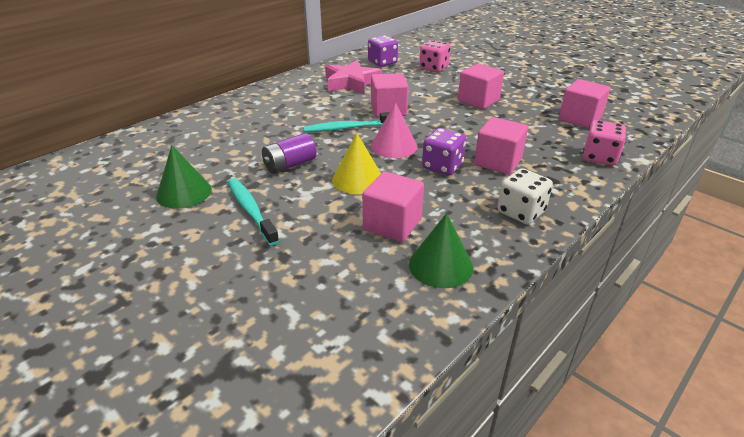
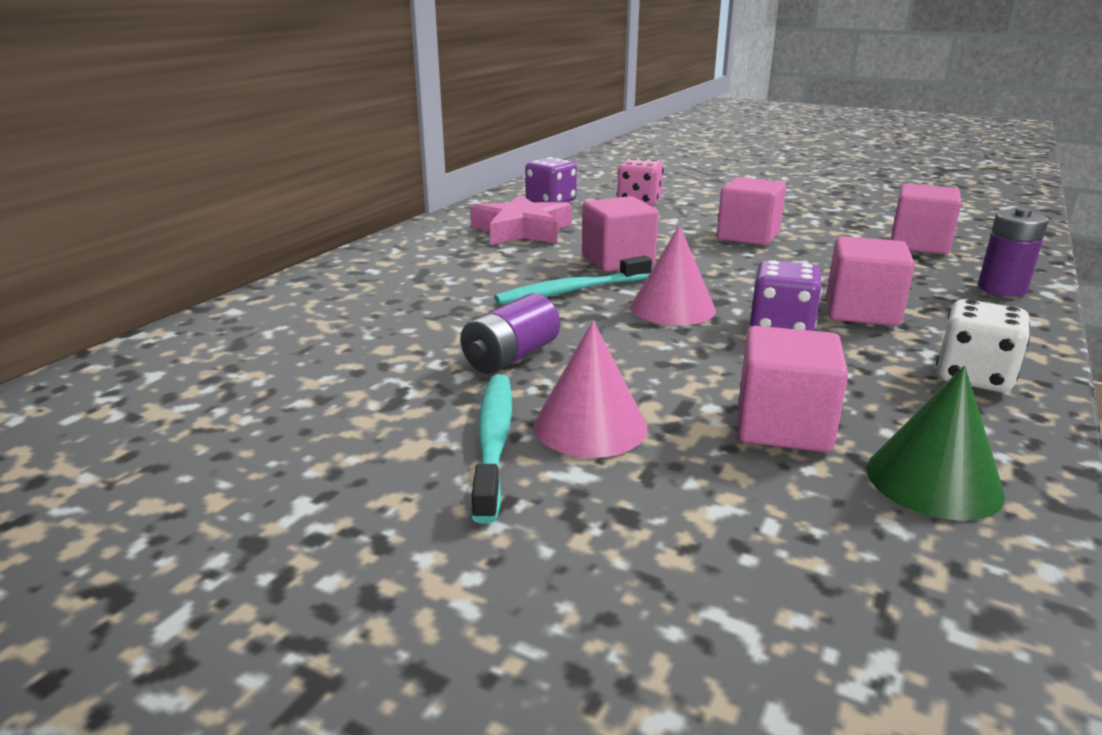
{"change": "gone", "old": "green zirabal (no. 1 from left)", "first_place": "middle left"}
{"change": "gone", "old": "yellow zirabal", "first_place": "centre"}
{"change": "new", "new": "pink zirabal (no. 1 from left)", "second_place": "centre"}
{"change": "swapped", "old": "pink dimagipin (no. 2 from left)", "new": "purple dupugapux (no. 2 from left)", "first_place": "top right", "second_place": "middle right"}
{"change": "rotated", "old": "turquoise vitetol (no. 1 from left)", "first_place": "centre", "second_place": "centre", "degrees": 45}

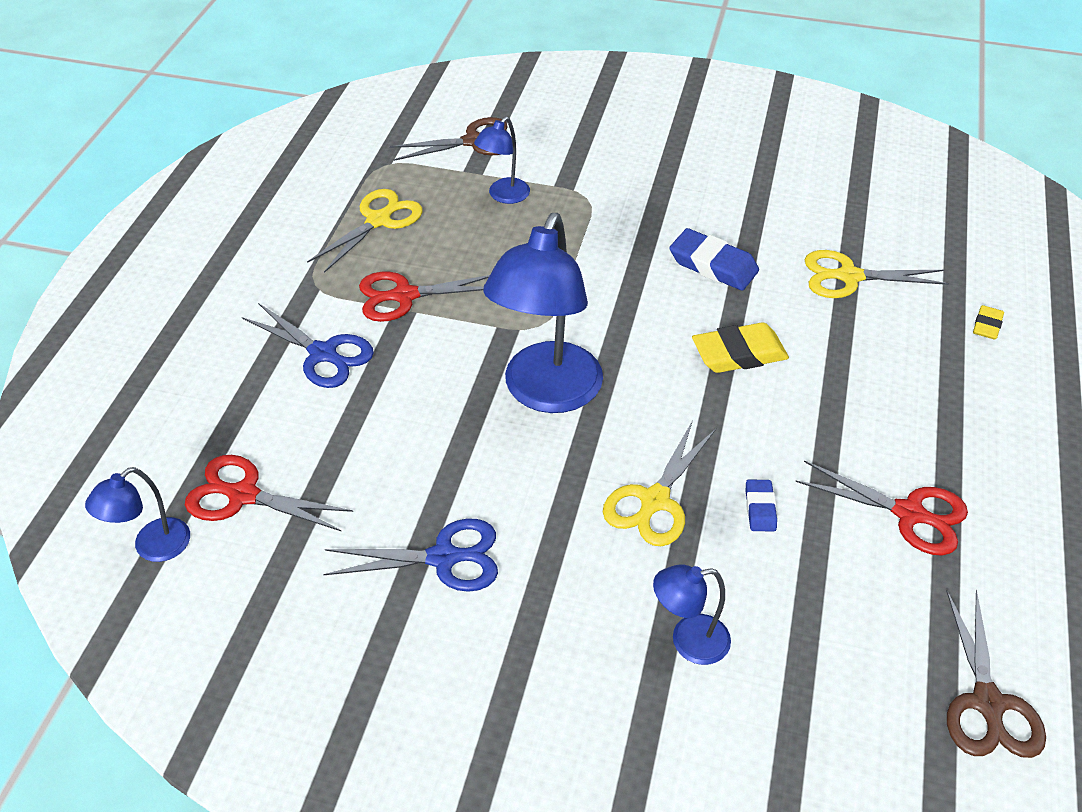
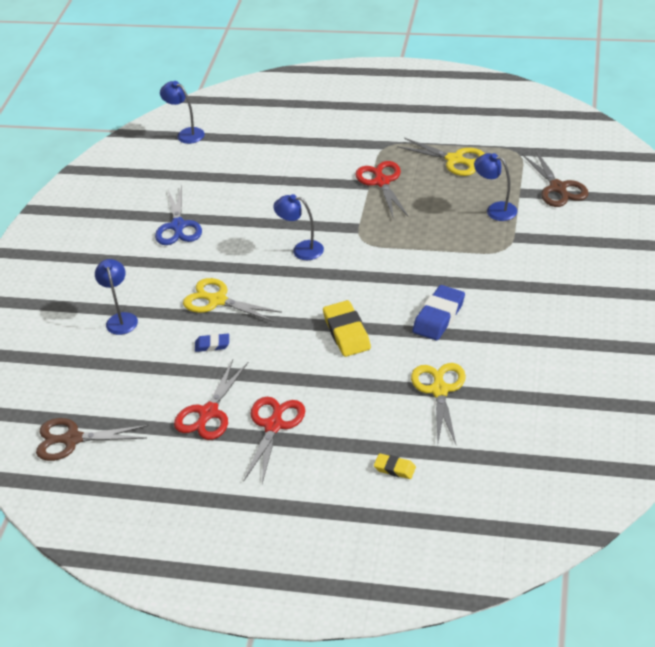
{"change": "gone", "old": "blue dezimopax (no. 1 from left)", "first_place": "middle left"}
{"change": "shifted", "old": "red dezimopax (no. 1 from left in the first image)", "new": "red dezimopax (no. 2 from left)", "first_place": "middle left", "second_place": "bottom centre"}
{"change": "scaled", "old": "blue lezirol (no. 3 from left)", "first_place": "centre", "second_place": "centre", "factor": 0.49}

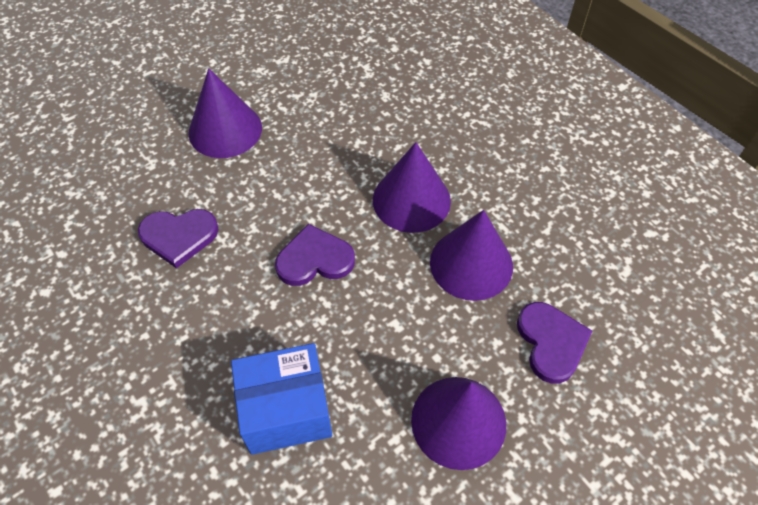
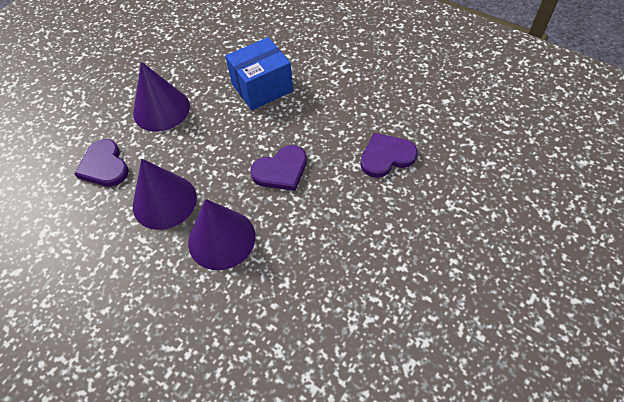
{"change": "gone", "old": "purple zirabal (no. 1 from left)", "first_place": "top left"}

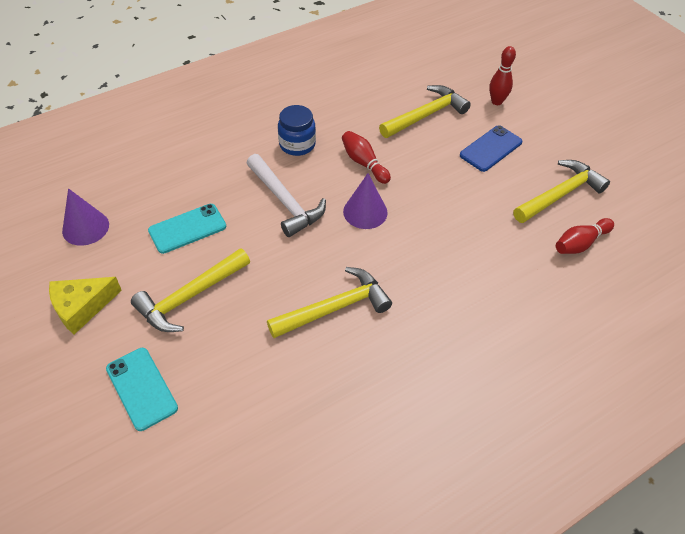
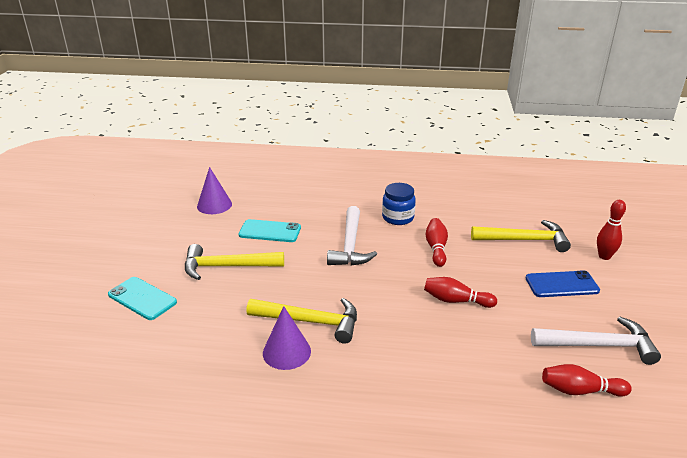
{"change": "gone", "old": "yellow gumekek", "first_place": "middle left"}
{"change": "new", "new": "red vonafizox (no. 2 from left)", "second_place": "middle right"}
{"change": "shifted", "old": "purple zirabal (no. 2 from left)", "first_place": "centre", "second_place": "bottom centre"}
{"change": "repainted", "old": "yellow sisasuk (no. 4 from left)", "new": "white sisasuk (no. 2 from left)", "first_place": "middle right", "second_place": "bottom right"}
{"change": "rotated", "old": "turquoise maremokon (no. 1 from left)", "first_place": "bottom left", "second_place": "middle left", "degrees": -60}

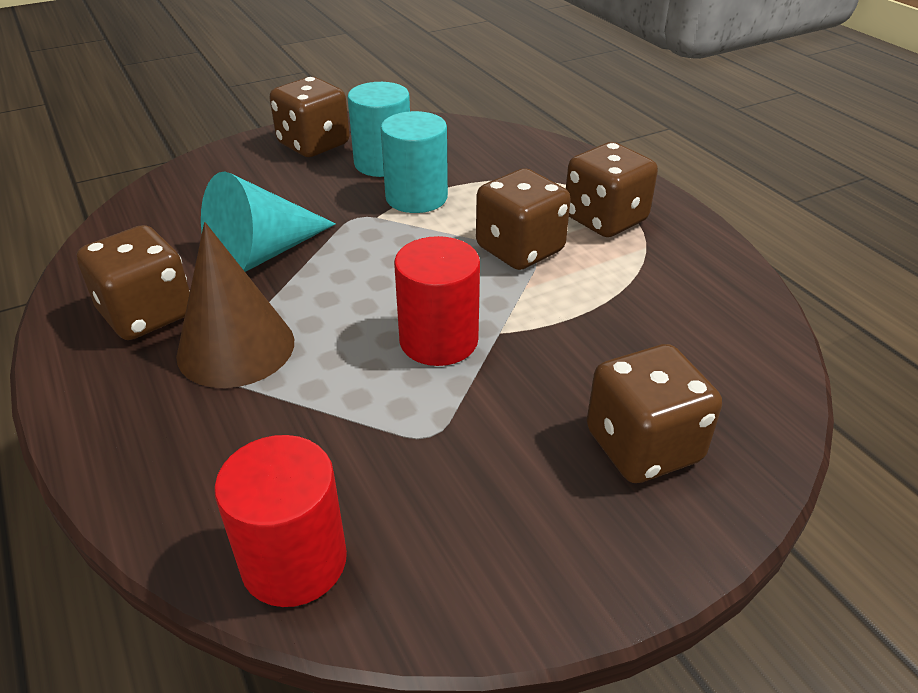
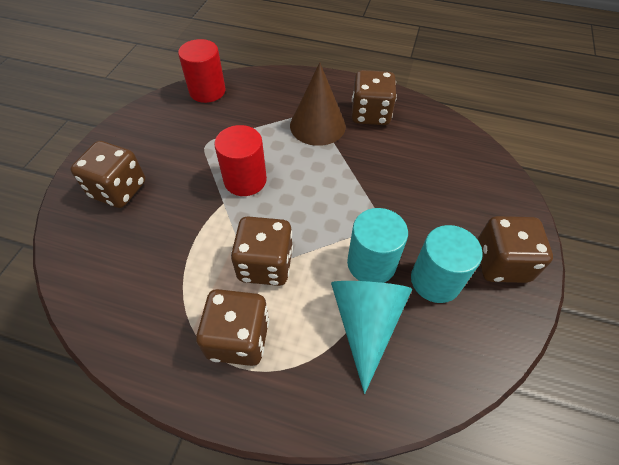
{"change": "shifted", "old": "turquoise zirabal", "first_place": "top left", "second_place": "bottom centre"}

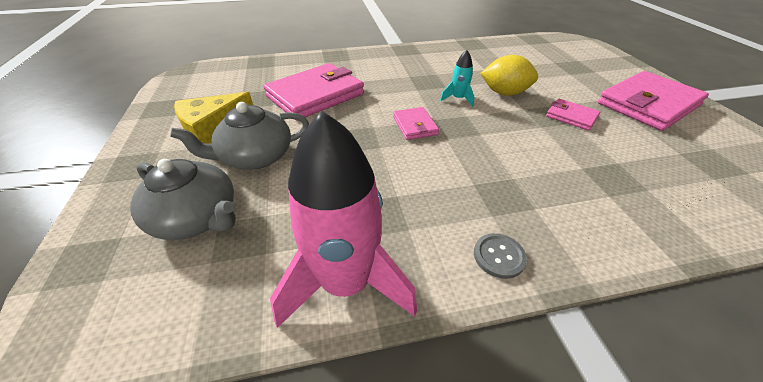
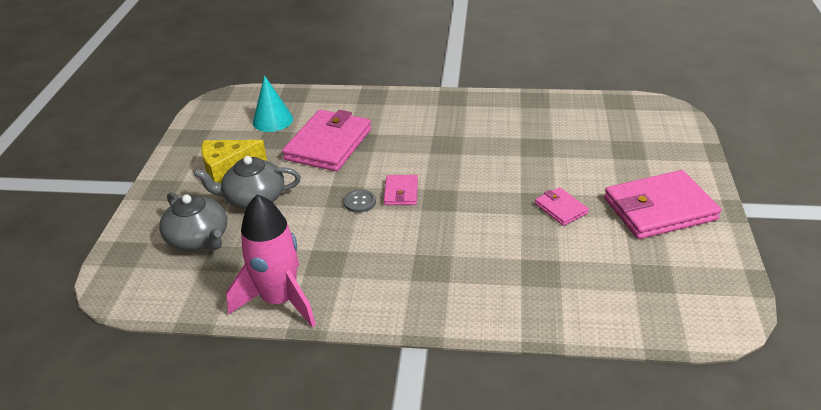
{"change": "gone", "old": "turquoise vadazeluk", "first_place": "top centre"}
{"change": "gone", "old": "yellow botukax", "first_place": "top right"}
{"change": "new", "new": "turquoise zirabal", "second_place": "top left"}
{"change": "shifted", "old": "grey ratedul", "first_place": "bottom centre", "second_place": "centre"}
{"change": "rotated", "old": "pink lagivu (no. 1 from left)", "first_place": "top centre", "second_place": "centre", "degrees": -45}

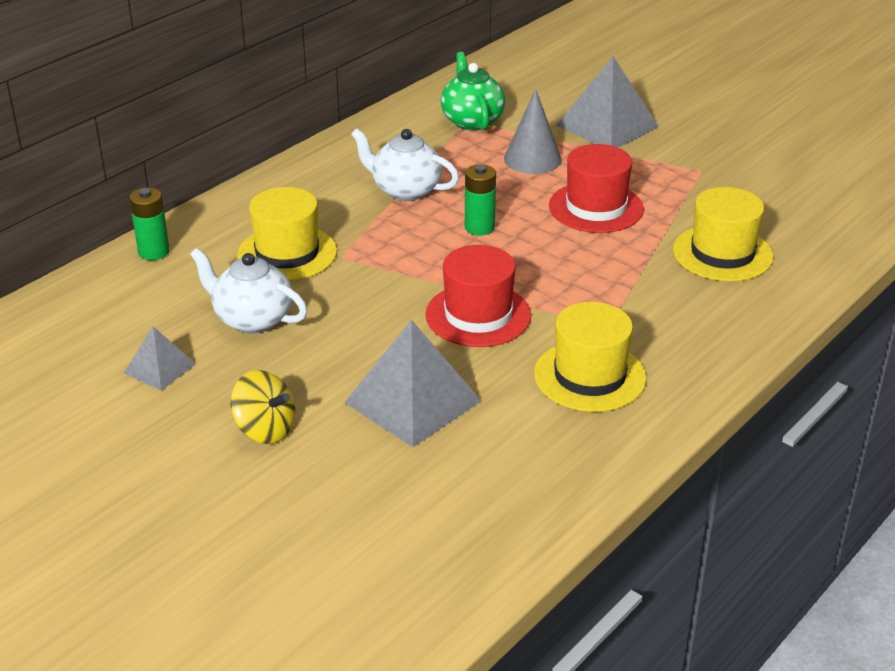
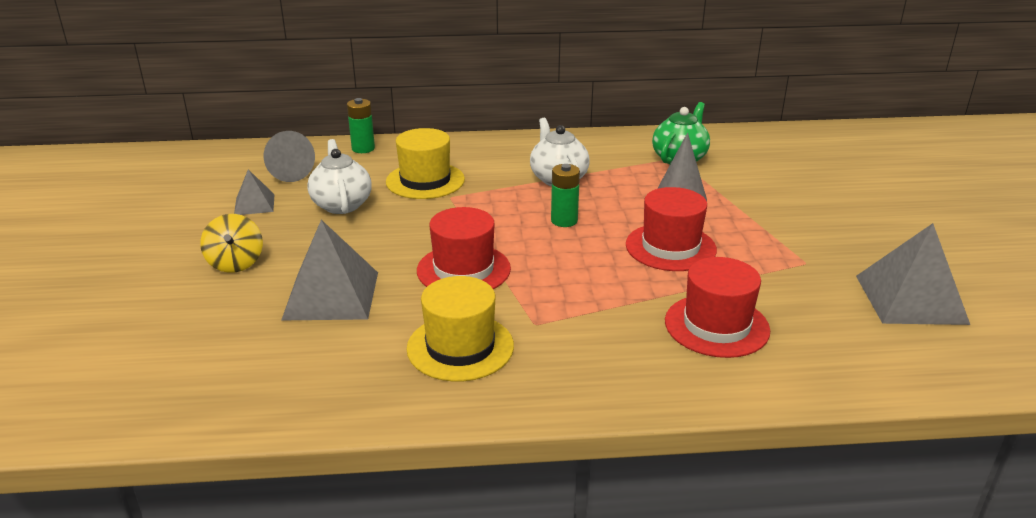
{"change": "new", "new": "grey zirabal (no. 1 from left)", "second_place": "top left"}
{"change": "shifted", "old": "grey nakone (no. 3 from left)", "first_place": "top right", "second_place": "middle right"}
{"change": "repainted", "old": "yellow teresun (no. 3 from left)", "new": "red teresun (no. 3 from left)", "first_place": "middle right", "second_place": "middle right"}

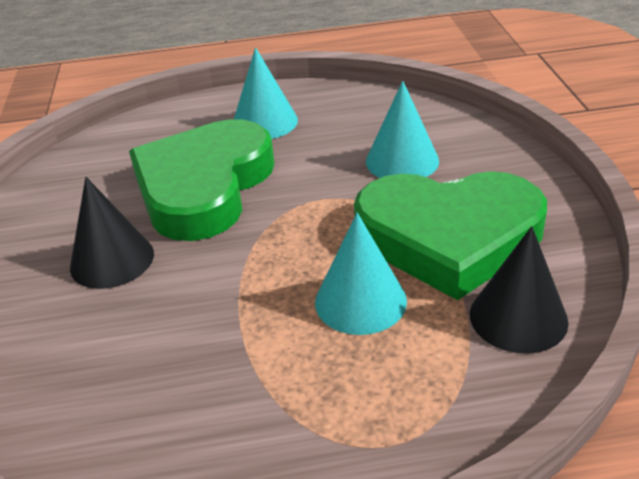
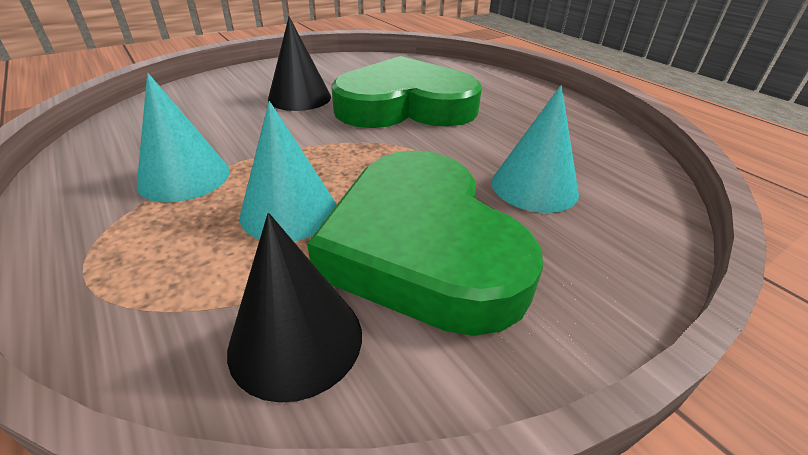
{"change": "shifted", "old": "turquoise zirabal (no. 1 from left)", "first_place": "top centre", "second_place": "top left"}

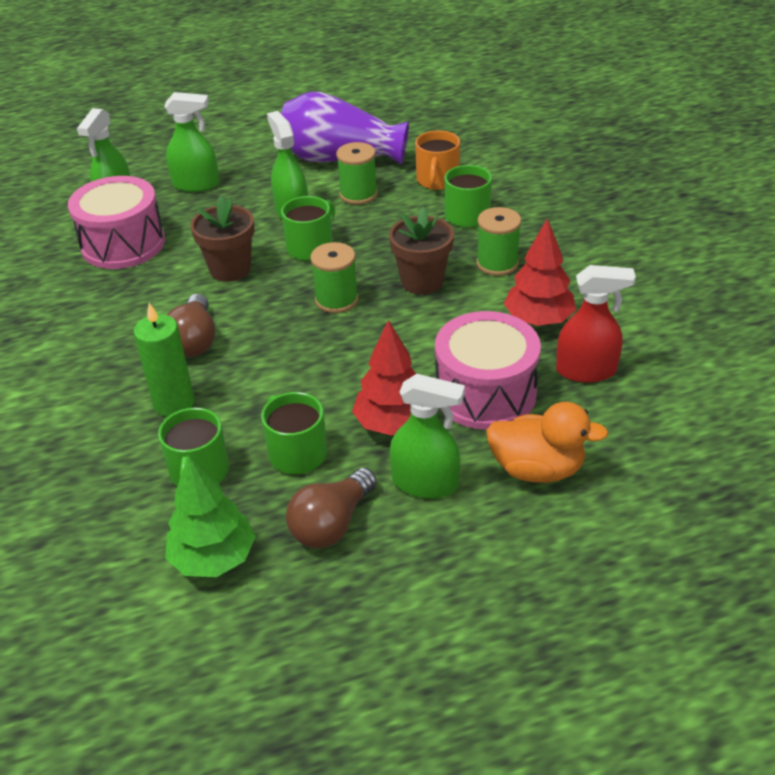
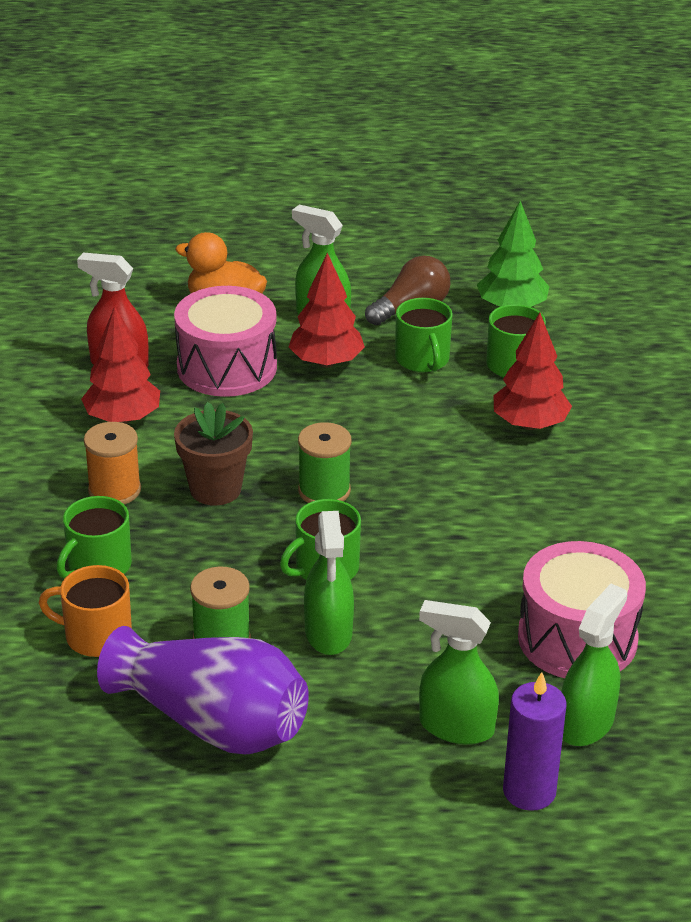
{"change": "gone", "old": "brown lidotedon (no. 1 from left)", "first_place": "middle left"}
{"change": "gone", "old": "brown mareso (no. 1 from left)", "first_place": "top left"}
{"change": "new", "new": "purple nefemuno", "second_place": "bottom right"}
{"change": "swapped", "old": "green nefemuno", "new": "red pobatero (no. 3 from left)", "first_place": "middle left", "second_place": "middle right"}
{"change": "repainted", "old": "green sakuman (no. 3 from left)", "new": "orange sakuman", "first_place": "top centre", "second_place": "middle left"}
{"change": "rotated", "old": "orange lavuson", "first_place": "top centre", "second_place": "middle left", "degrees": -105}

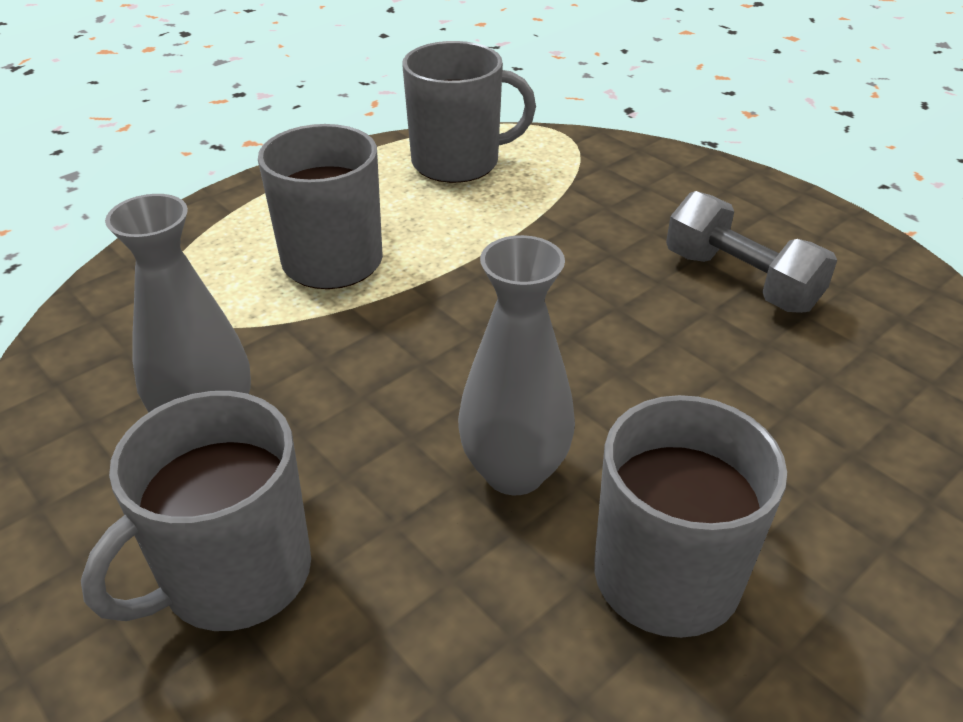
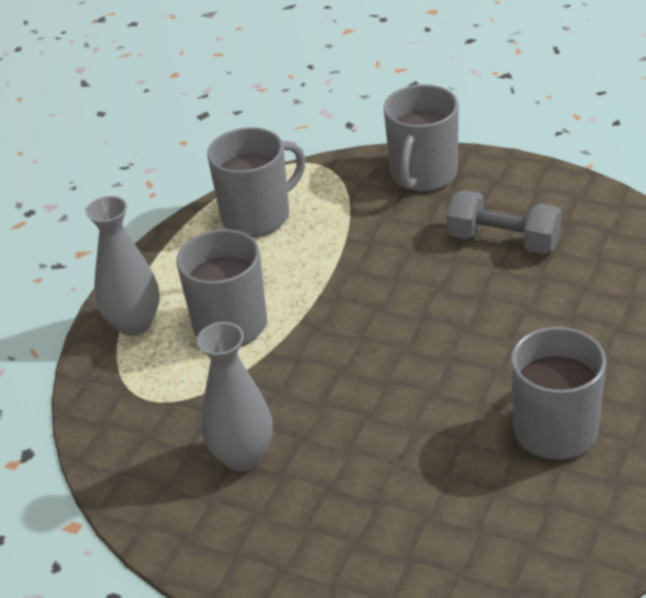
{"change": "shifted", "old": "grey lavuson (no. 1 from left in the first image)", "new": "grey lavuson (no. 3 from left)", "first_place": "bottom left", "second_place": "top centre"}
{"change": "shifted", "old": "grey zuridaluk (no. 2 from left in the first image)", "new": "grey zuridaluk (no. 1 from left)", "first_place": "centre", "second_place": "middle left"}

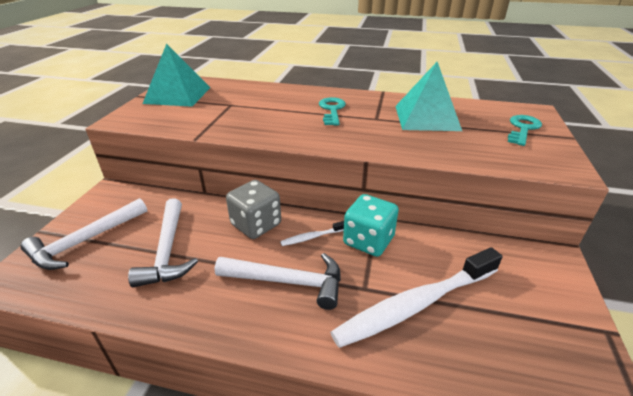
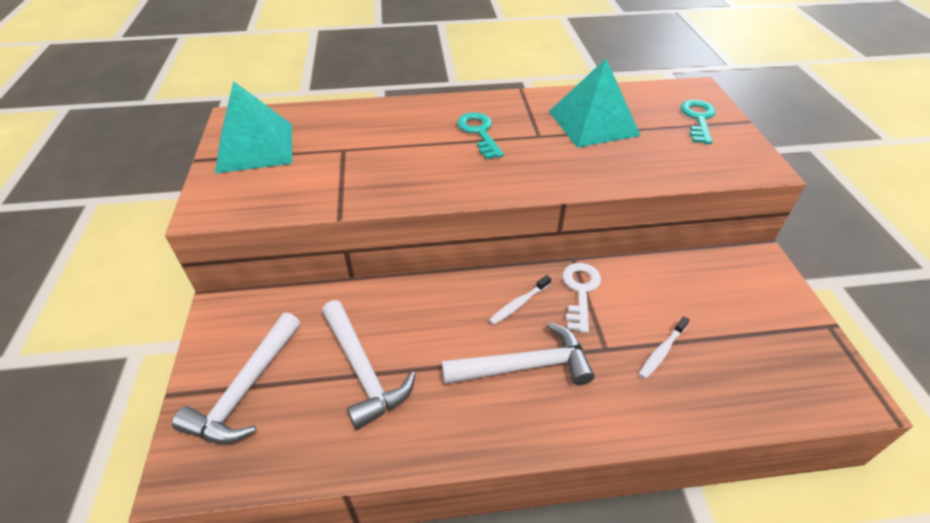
{"change": "gone", "old": "grey dimagipin", "first_place": "centre"}
{"change": "swapped", "old": "turquoise dimagipin", "new": "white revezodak", "first_place": "centre", "second_place": "centre"}
{"change": "scaled", "old": "white vitetol (no. 2 from left)", "first_place": "bottom centre", "second_place": "middle right", "factor": 0.42}

